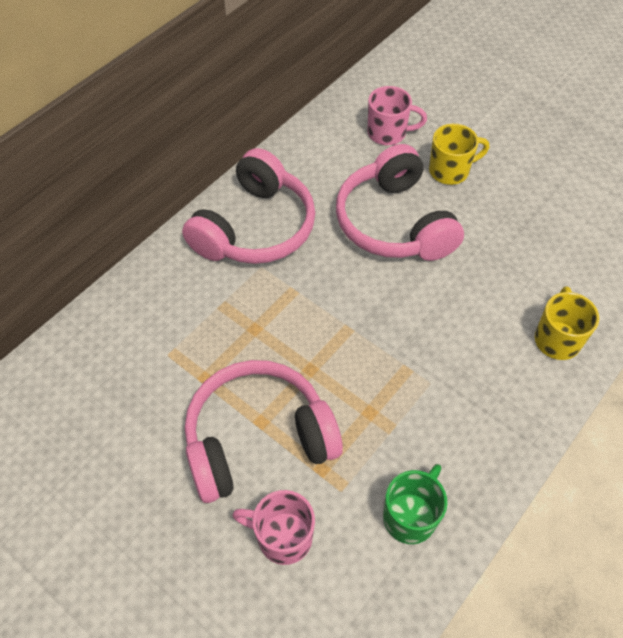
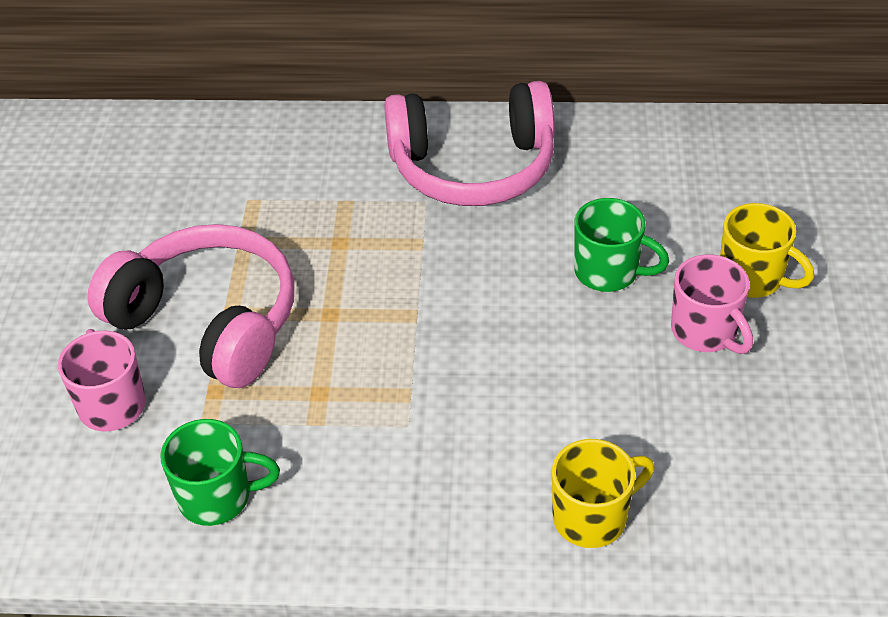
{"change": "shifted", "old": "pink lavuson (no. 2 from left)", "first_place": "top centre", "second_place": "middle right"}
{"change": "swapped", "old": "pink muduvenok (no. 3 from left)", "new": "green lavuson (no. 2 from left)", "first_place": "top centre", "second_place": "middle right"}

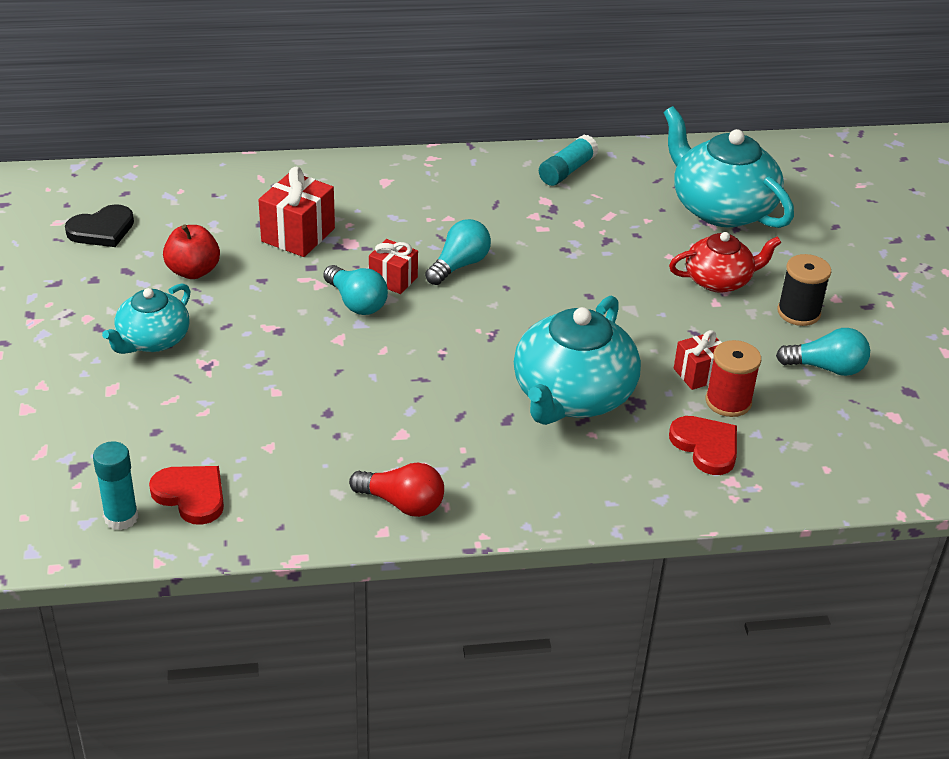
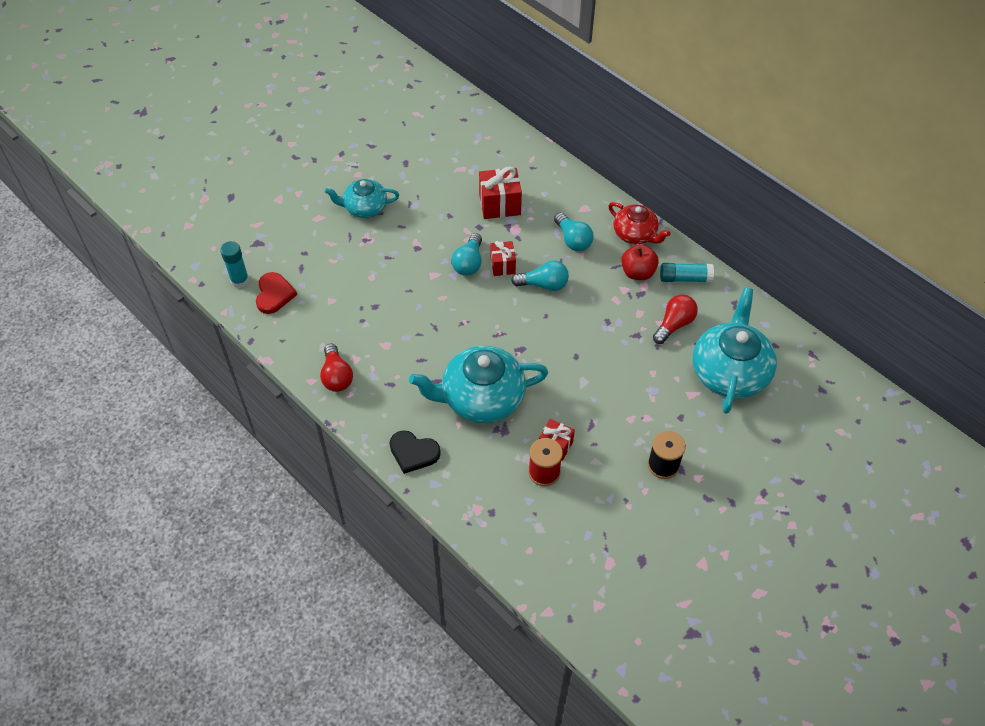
{"change": "gone", "old": "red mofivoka (no. 2 from left)", "first_place": "middle right"}
{"change": "new", "new": "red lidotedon (no. 2 from left)", "second_place": "middle right"}
{"change": "shifted", "old": "black mofivoka", "first_place": "top left", "second_place": "centre"}
{"change": "shifted", "old": "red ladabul", "first_place": "top left", "second_place": "centre"}
{"change": "shifted", "old": "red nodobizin", "first_place": "middle right", "second_place": "top centre"}
{"change": "shifted", "old": "turquoise lidotedon (no. 3 from left)", "first_place": "middle right", "second_place": "top centre"}

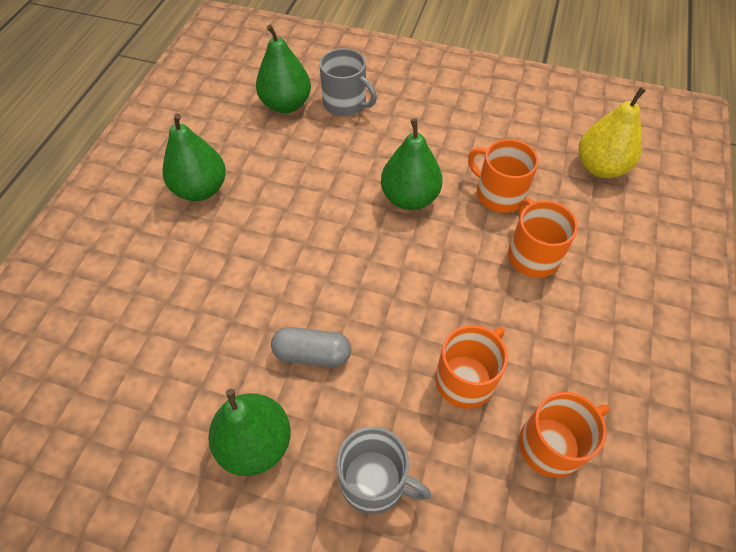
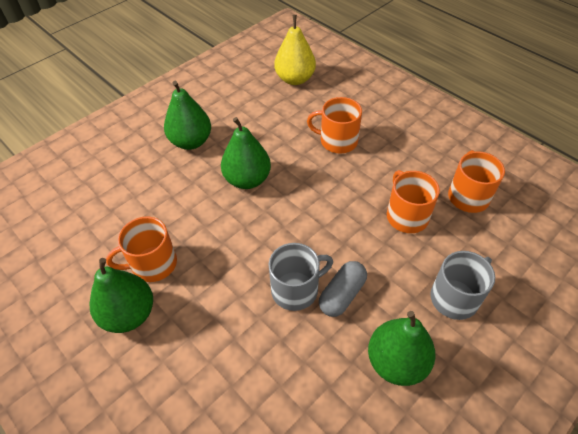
{"change": "shifted", "old": "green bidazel (no. 3 from left in the first image)", "new": "green bidazel (no. 2 from left)", "first_place": "top centre", "second_place": "top left"}
{"change": "shifted", "old": "grey lavuson (no. 1 from left)", "first_place": "top centre", "second_place": "centre"}
{"change": "shifted", "old": "orange lavuson (no. 2 from left in the first image)", "new": "orange lavuson (no. 1 from left)", "first_place": "top right", "second_place": "middle left"}

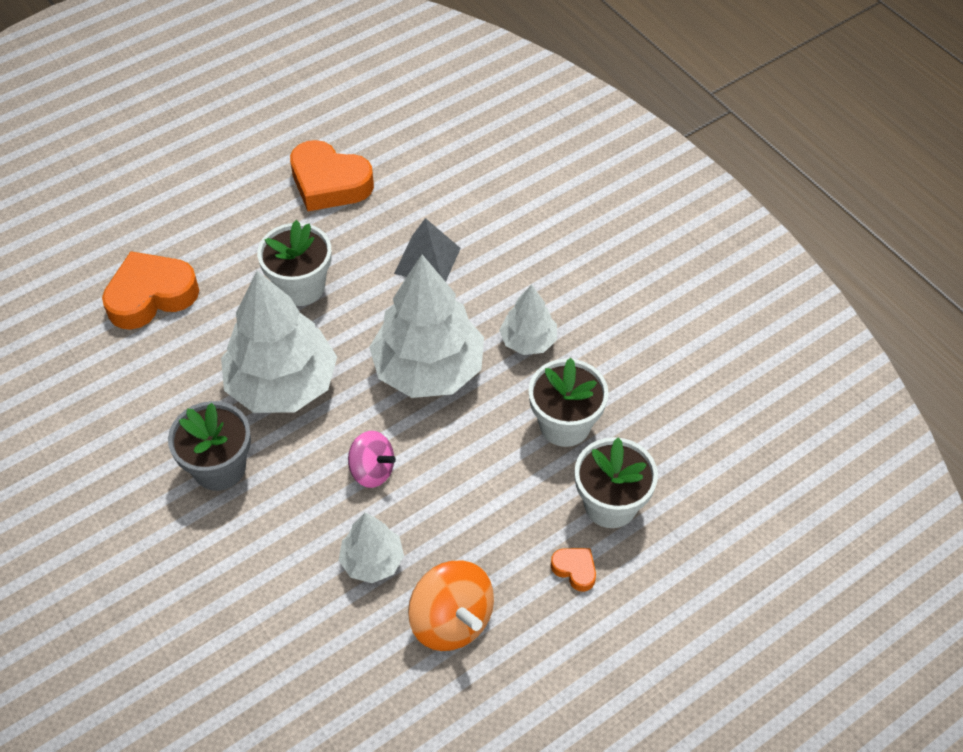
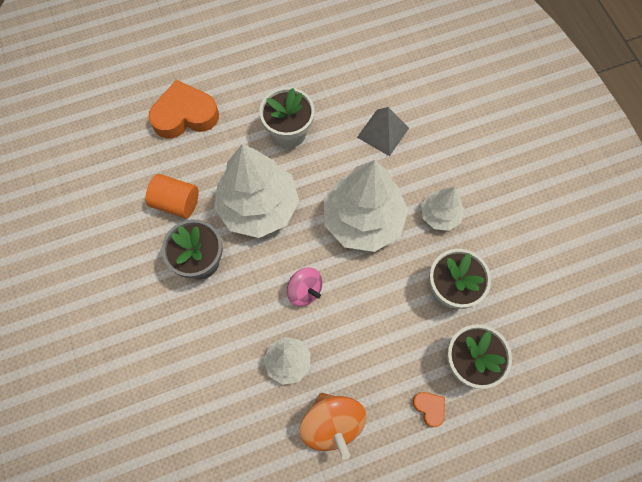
{"change": "gone", "old": "orange mofivoka (no. 2 from left)", "first_place": "top centre"}
{"change": "new", "new": "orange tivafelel", "second_place": "middle left"}

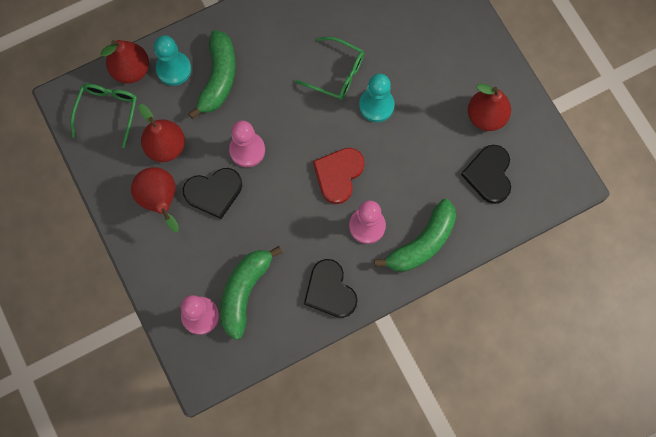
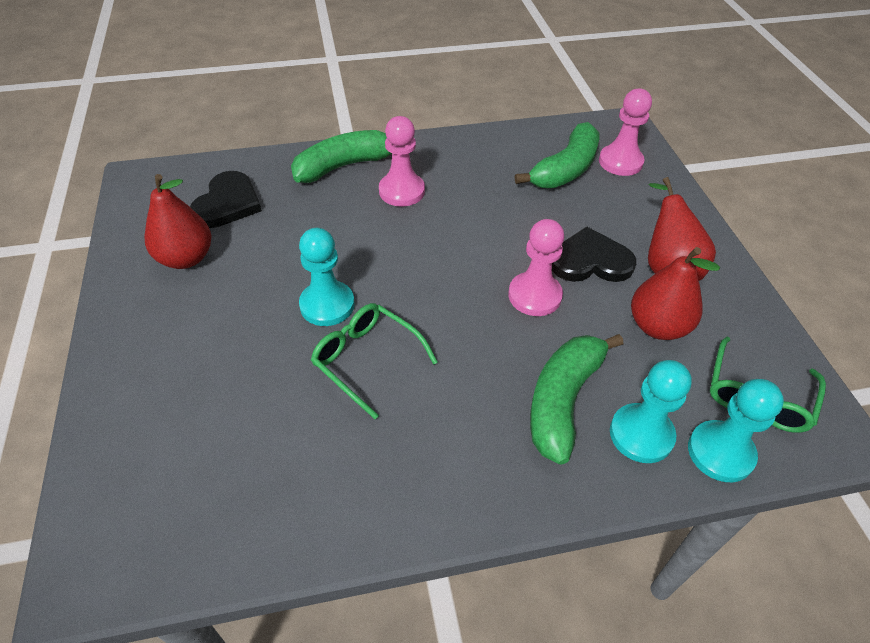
{"change": "gone", "old": "black mofivoka (no. 2 from left)", "first_place": "centre"}
{"change": "gone", "old": "red mofivoka", "first_place": "centre"}
{"change": "swapped", "old": "red bidazel (no. 1 from left)", "new": "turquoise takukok (no. 3 from left)", "first_place": "top left", "second_place": "bottom right"}

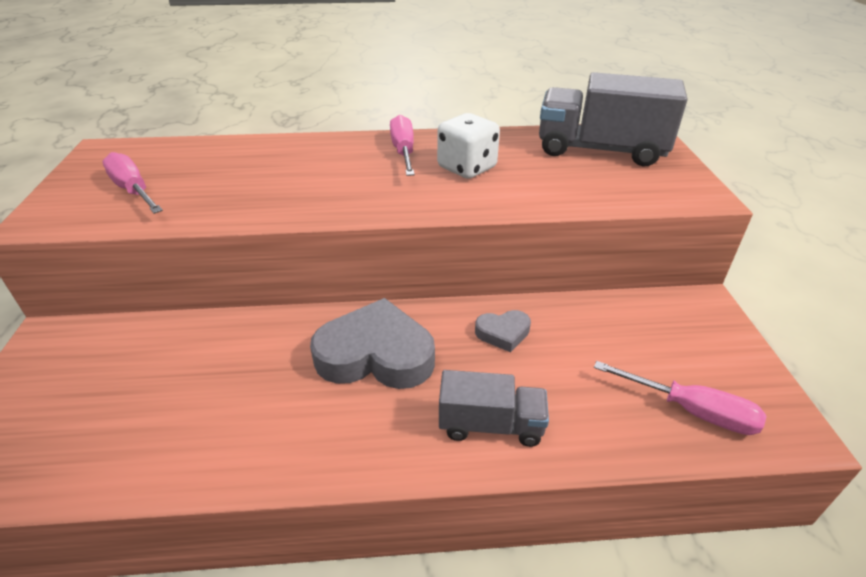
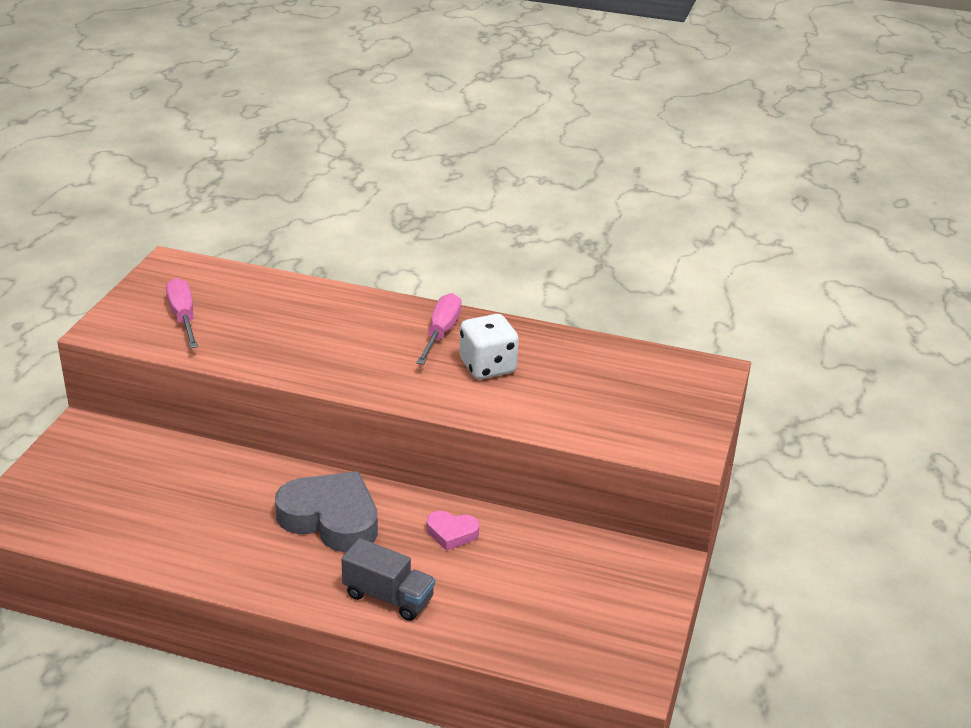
{"change": "gone", "old": "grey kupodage (no. 2 from left)", "first_place": "top right"}
{"change": "gone", "old": "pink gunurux (no. 3 from left)", "first_place": "bottom right"}
{"change": "repainted", "old": "grey mofivoka (no. 2 from left)", "new": "pink mofivoka", "first_place": "centre", "second_place": "bottom centre"}

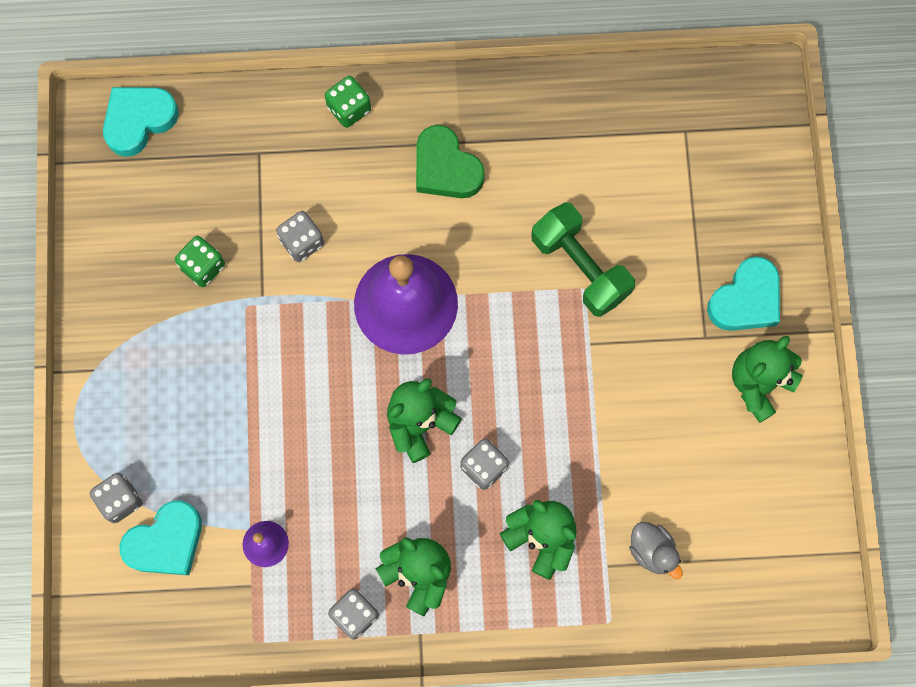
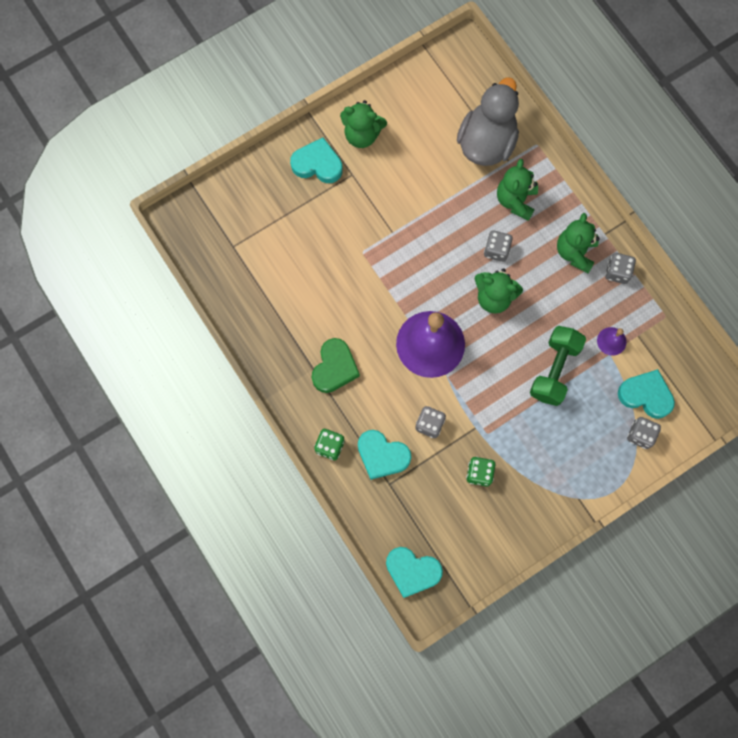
{"change": "new", "new": "turquoise mofivoka (no. 2 from left)", "second_place": "centre"}
{"change": "shifted", "old": "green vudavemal", "first_place": "centre", "second_place": "middle right"}
{"change": "scaled", "old": "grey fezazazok", "first_place": "bottom right", "second_place": "top centre", "factor": 2.21}

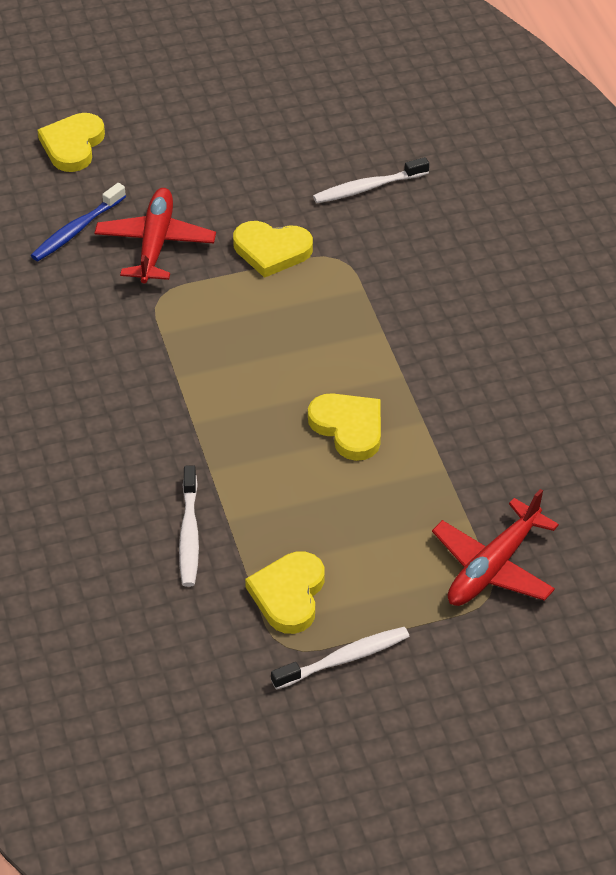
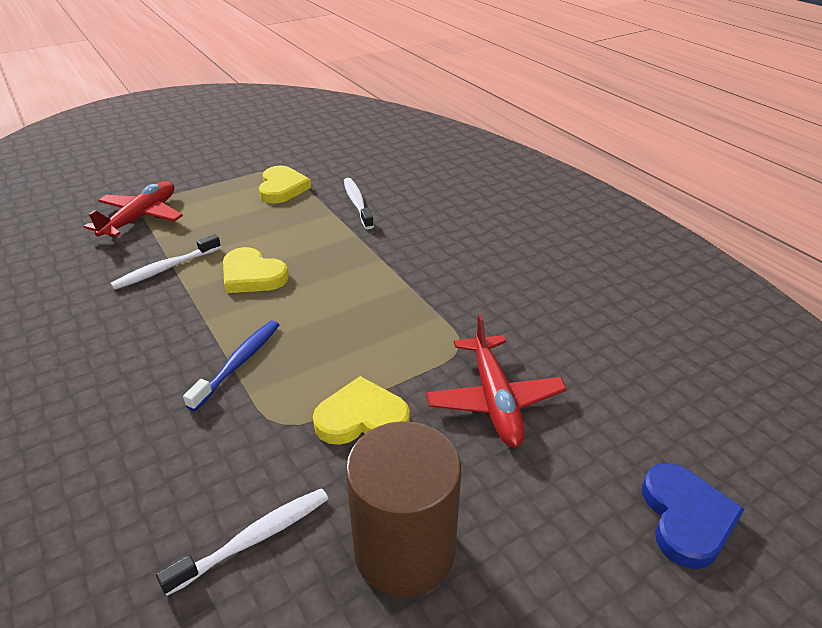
{"change": "new", "new": "brown tivafelel", "second_place": "bottom centre"}
{"change": "shifted", "old": "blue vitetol", "first_place": "top left", "second_place": "middle left"}
{"change": "shifted", "old": "white vitetol (no. 2 from left in the first image)", "new": "white vitetol (no. 1 from left)", "first_place": "bottom centre", "second_place": "middle left"}
{"change": "repainted", "old": "yellow mofivoka (no. 1 from left)", "new": "blue mofivoka", "first_place": "top left", "second_place": "bottom right"}

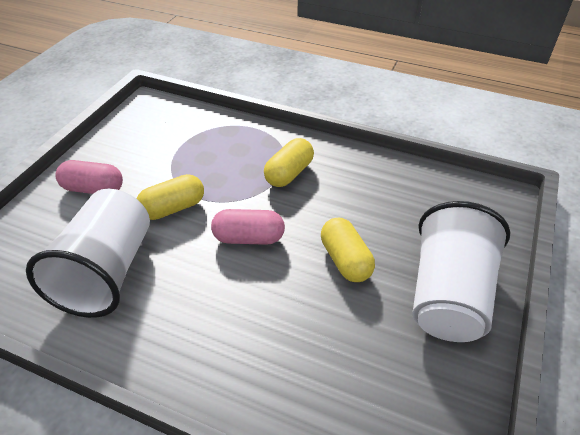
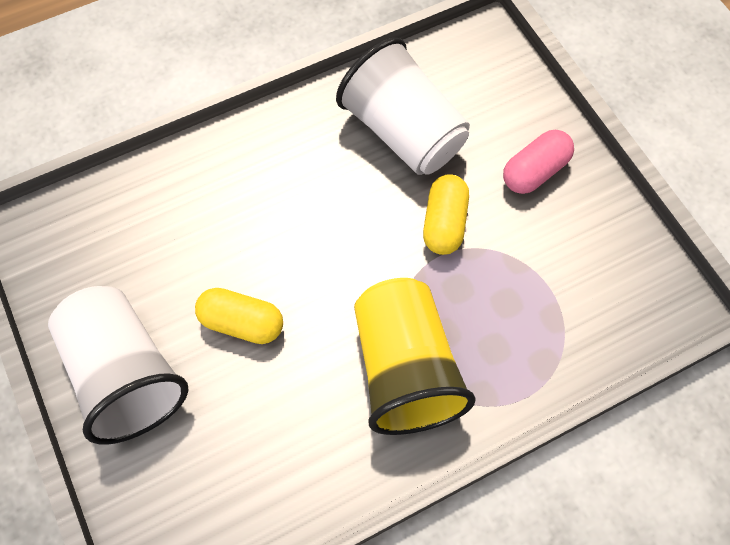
{"change": "gone", "old": "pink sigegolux (no. 2 from left)", "first_place": "centre"}
{"change": "swapped", "old": "yellow sigegolux (no. 2 from left)", "new": "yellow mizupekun", "first_place": "centre", "second_place": "centre"}

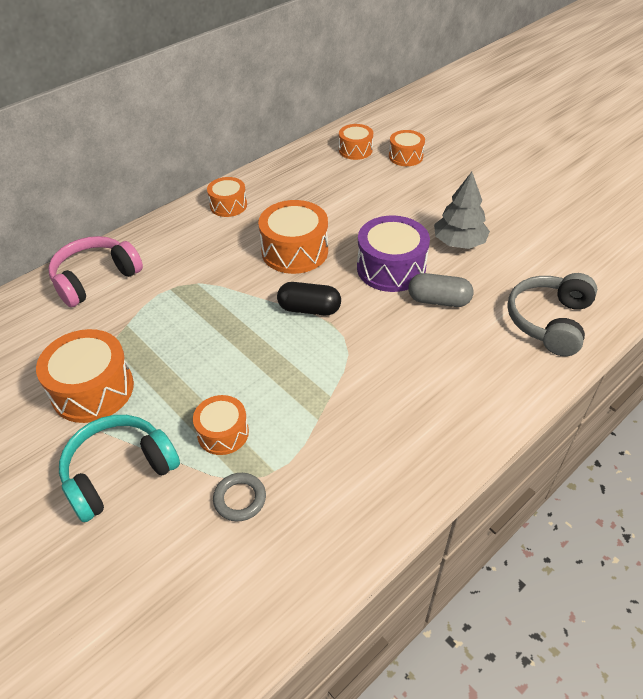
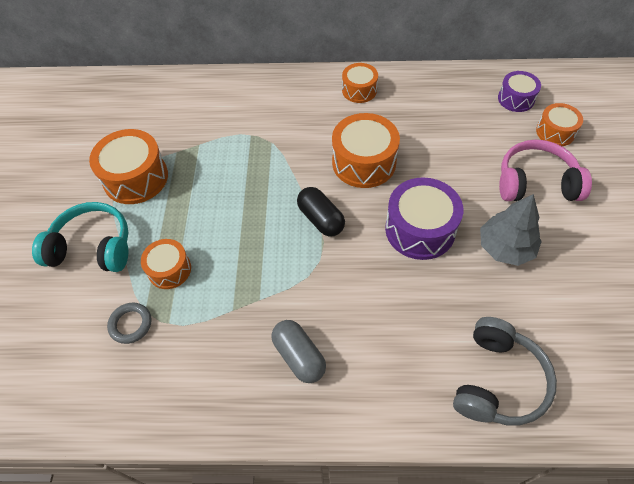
{"change": "shifted", "old": "pink muduvenok", "first_place": "middle left", "second_place": "middle right"}
{"change": "shifted", "old": "grey sigegolux", "first_place": "middle right", "second_place": "bottom centre"}
{"change": "repainted", "old": "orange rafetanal (no. 5 from left)", "new": "purple rafetanal (no. 2 from left)", "first_place": "top centre", "second_place": "top right"}
{"change": "rotated", "old": "grey muduvenok", "first_place": "middle right", "second_place": "bottom right", "degrees": 135}

